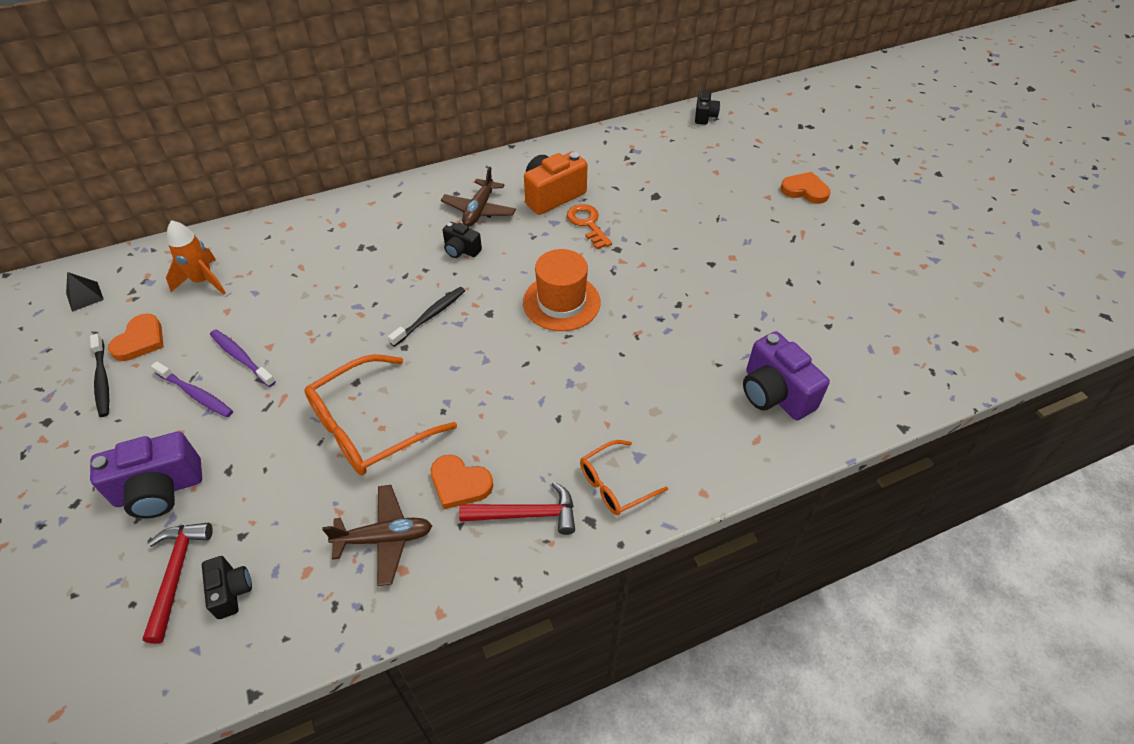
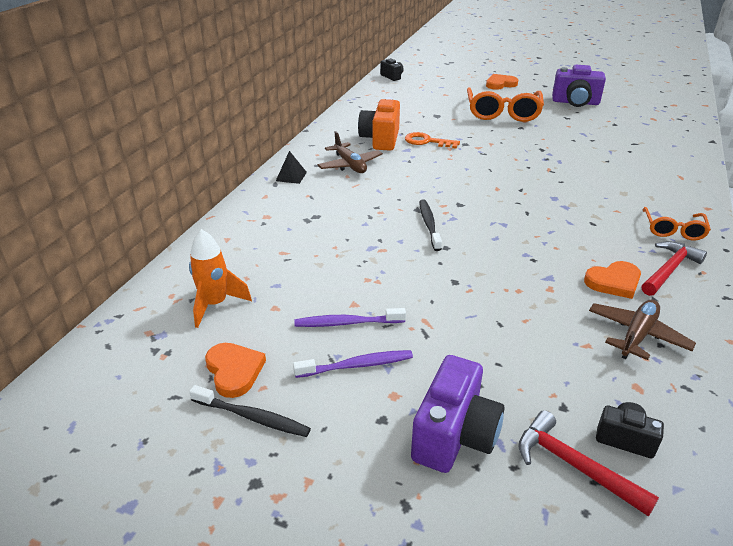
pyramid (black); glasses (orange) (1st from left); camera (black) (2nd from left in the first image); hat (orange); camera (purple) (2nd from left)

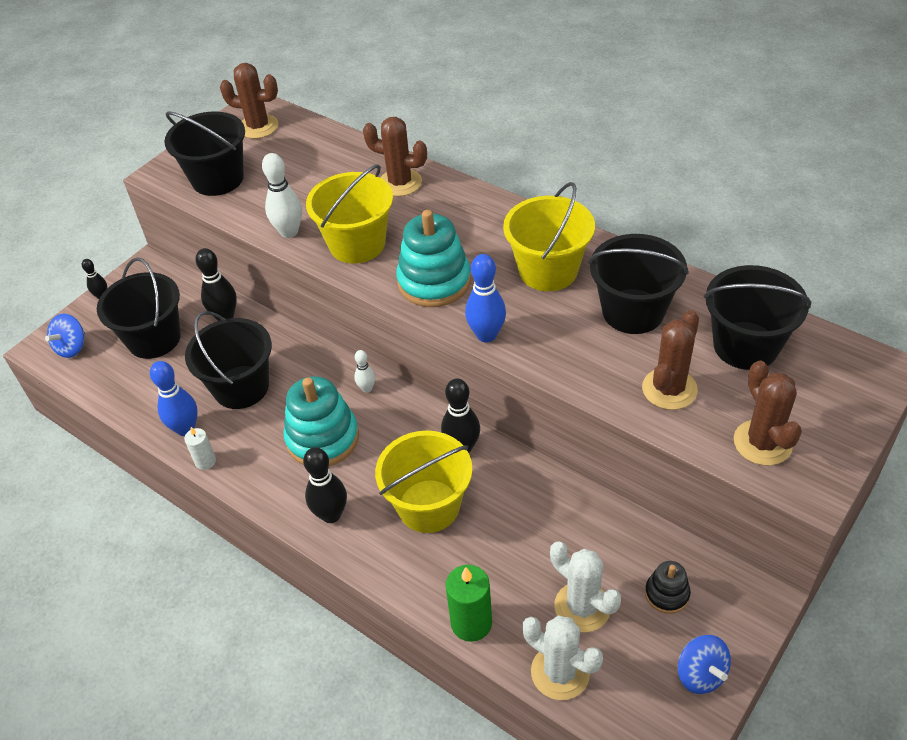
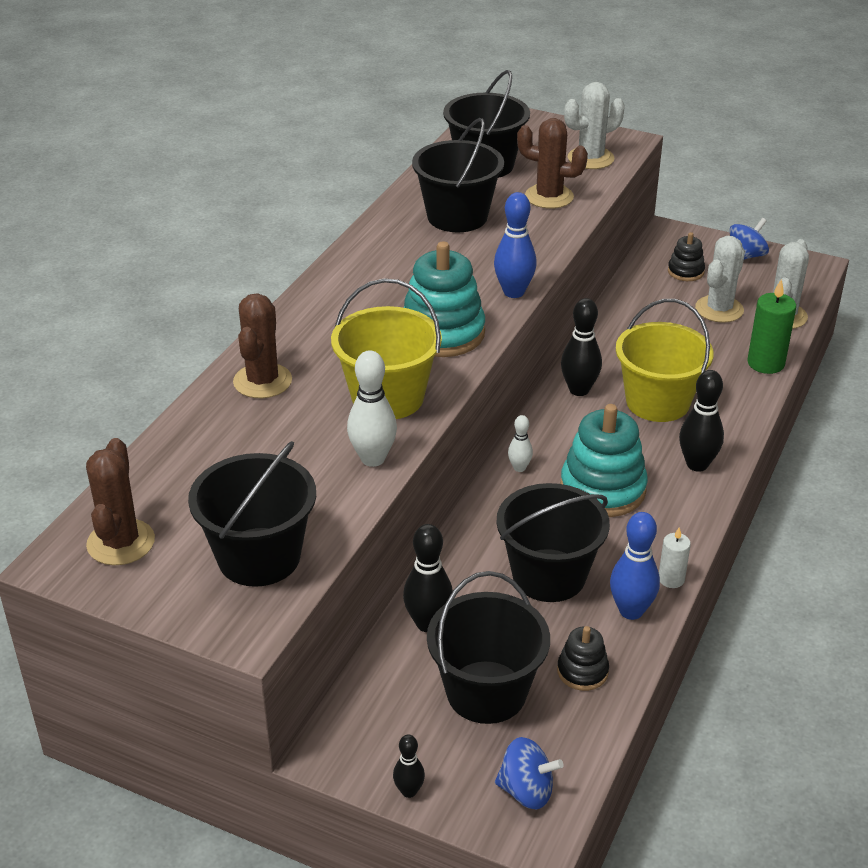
bucket (yellow) (3rd from left in the first image); cactus (white) (1st from left); stacking toy (black) (1st from left)

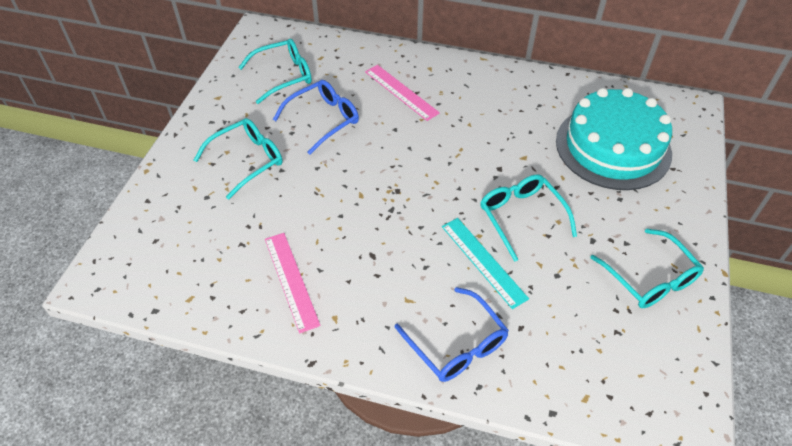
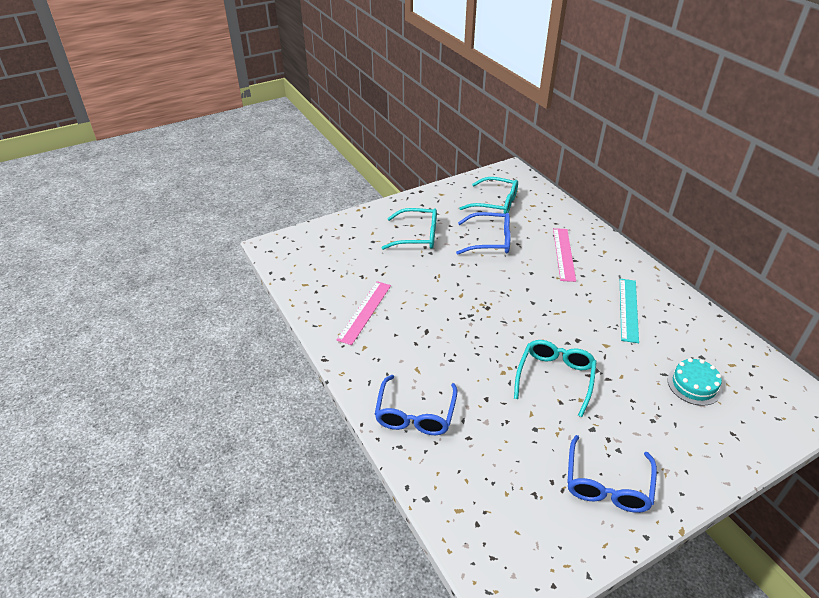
ruler (turquoise); cake (turquoise); glasses (blue) (3rd from left)

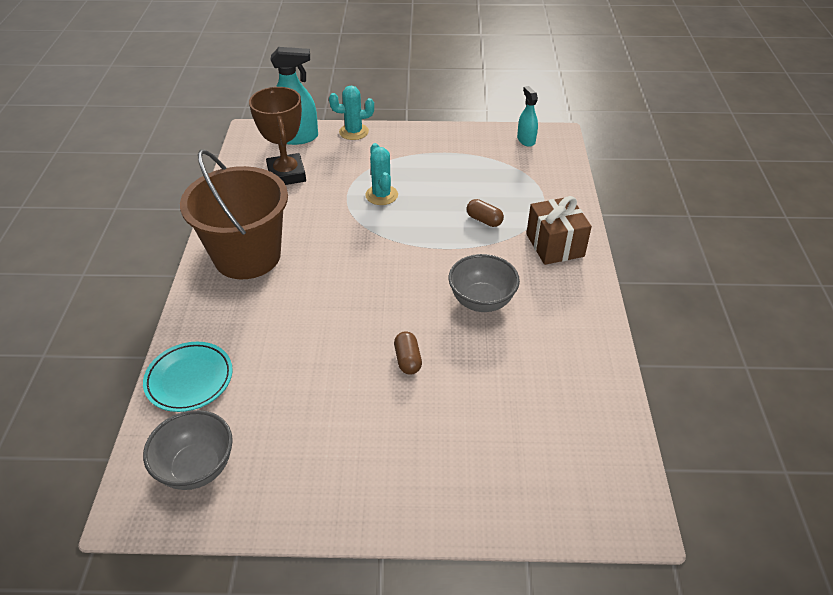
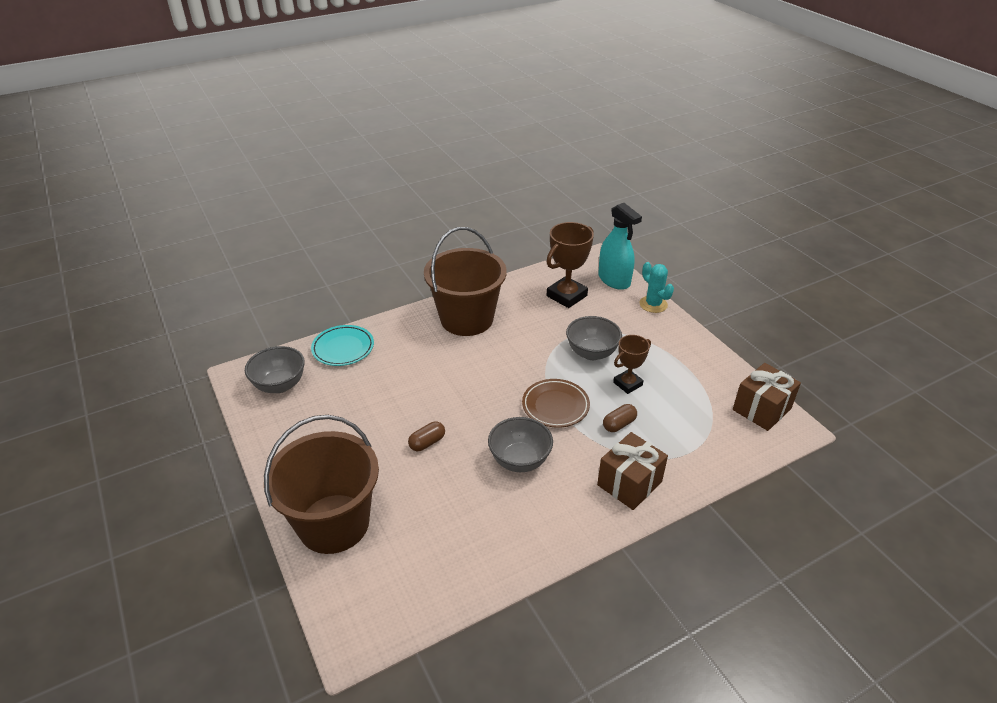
bowl (grey) (3rd from left); capsule (brown) (2nd from left); gift (brown) (2nd from left); bucket (brown) (1st from left); plate (brown); trophy (brown) (2nd from left)

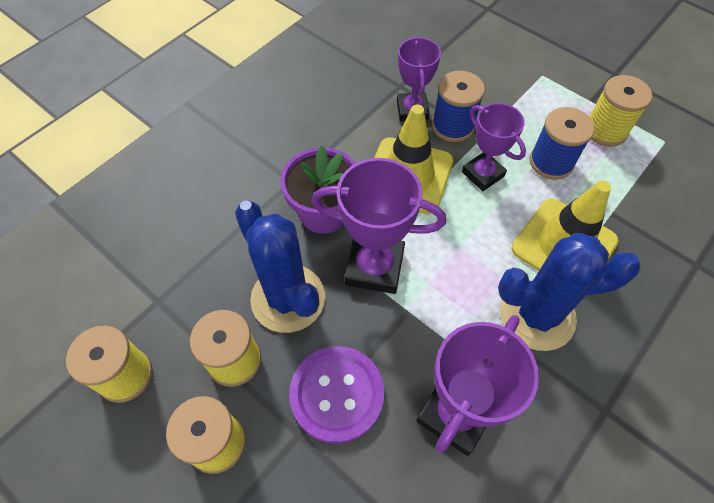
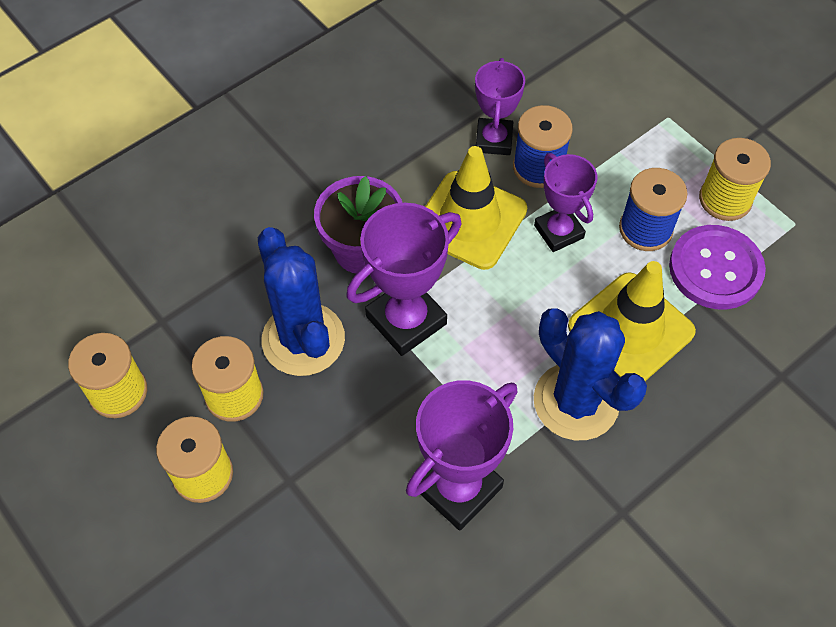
button (purple); trophy (purple) (1st from left); cactus (blue) (2nd from left)

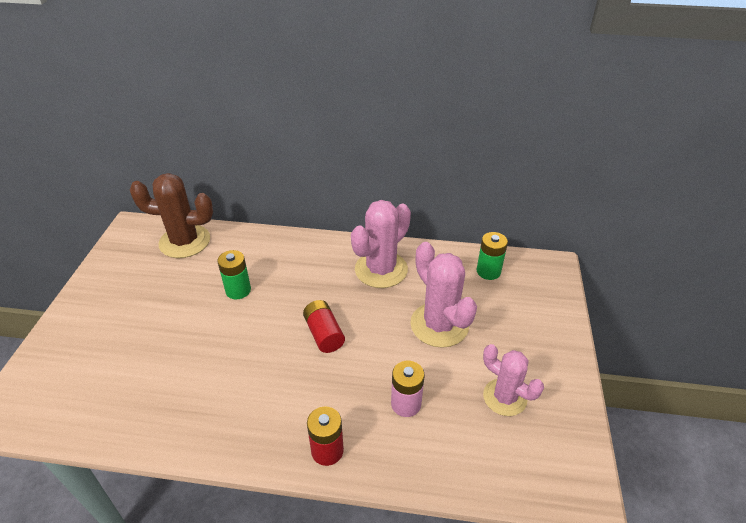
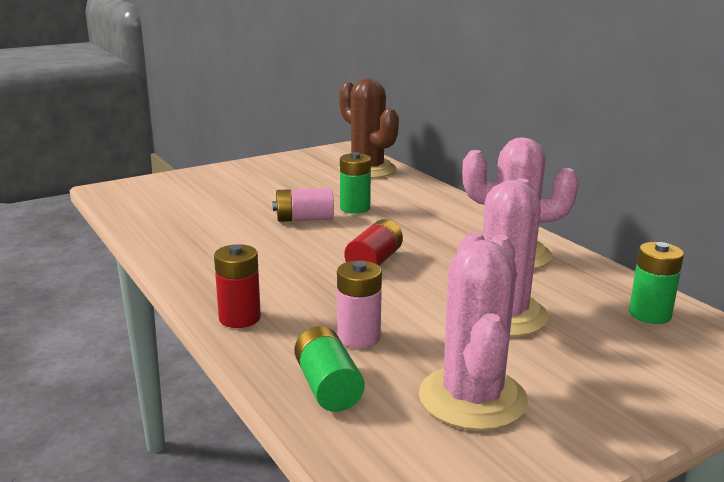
cactus (pink) (1st from left); battery (pink) (1st from left); battery (green) (1st from left)

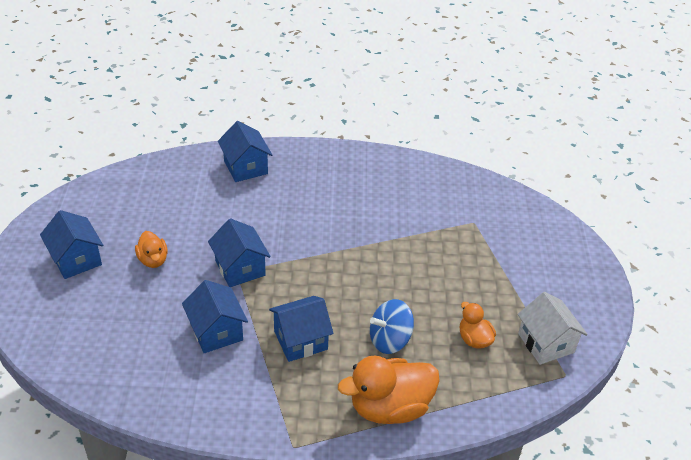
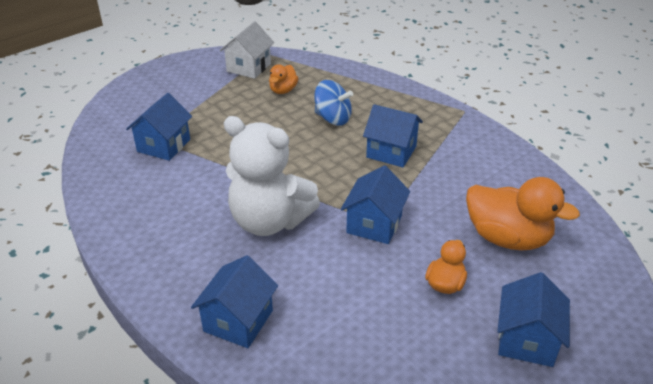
house (blue) (1st from left); duck (orange) (3rd from left); teddy bear (white)

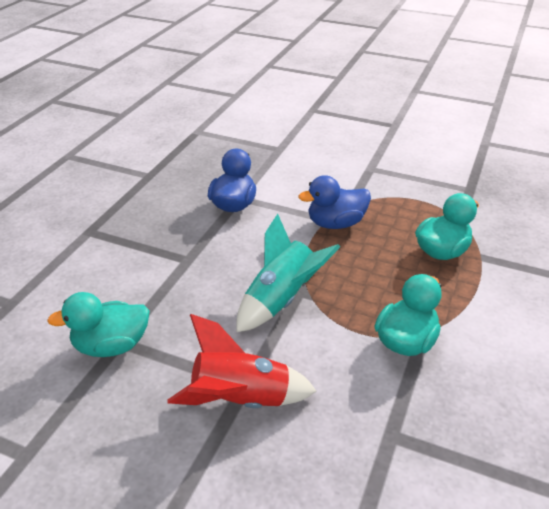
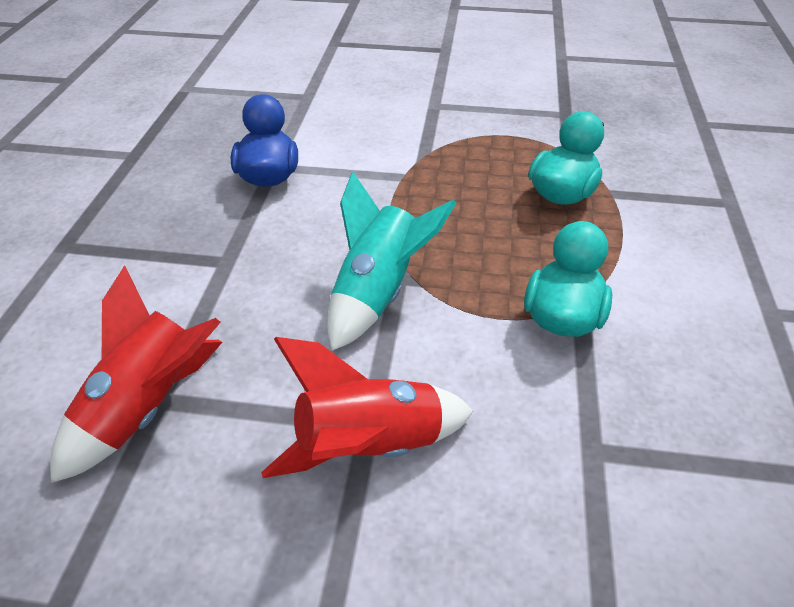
rocket (red) (1st from left); duck (blue) (2nd from left in the first image)

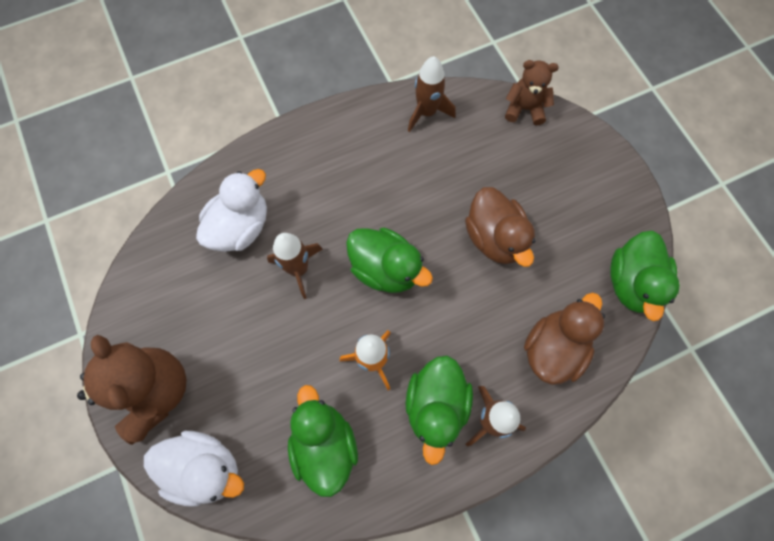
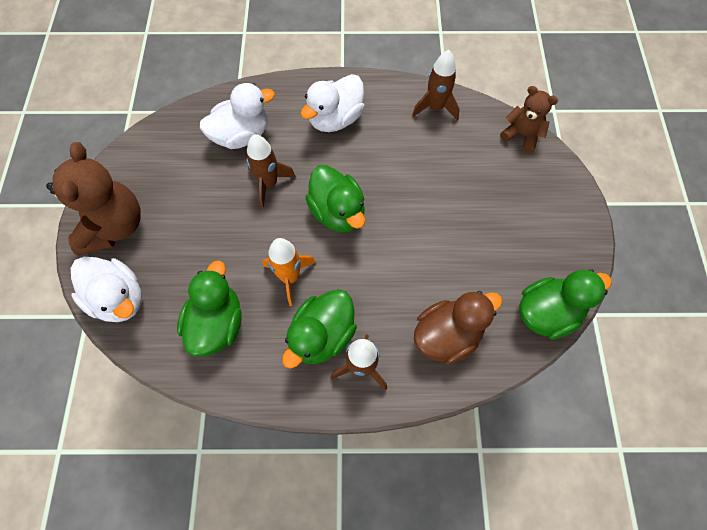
duck (brown) (1st from left in the first image); duck (green) (4th from left); duck (white) (3rd from left)

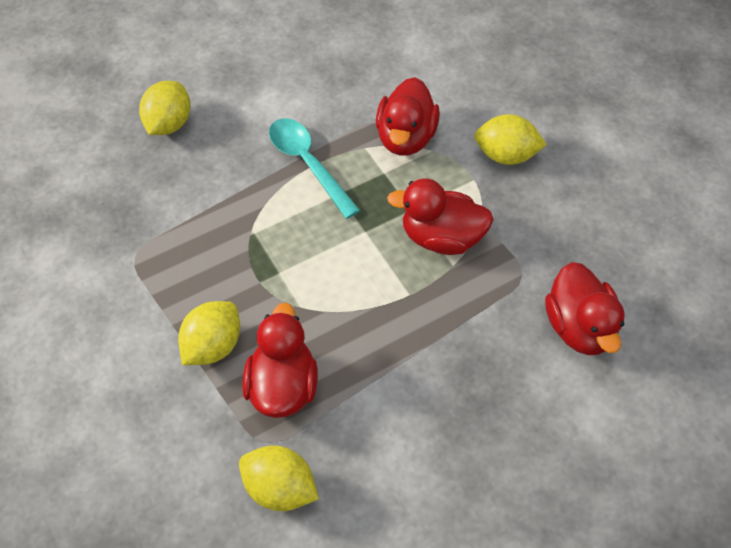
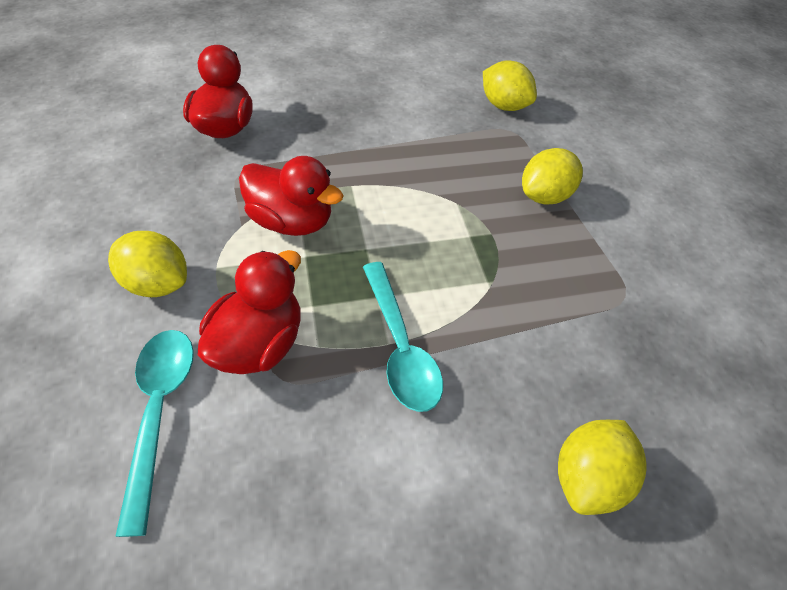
duck (red) (1st from left in the first image); spoon (turquoise) (1st from left)

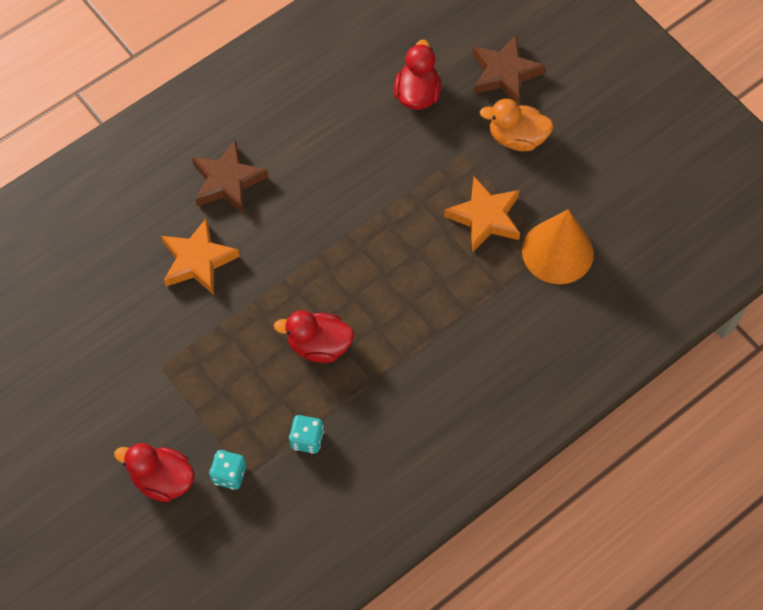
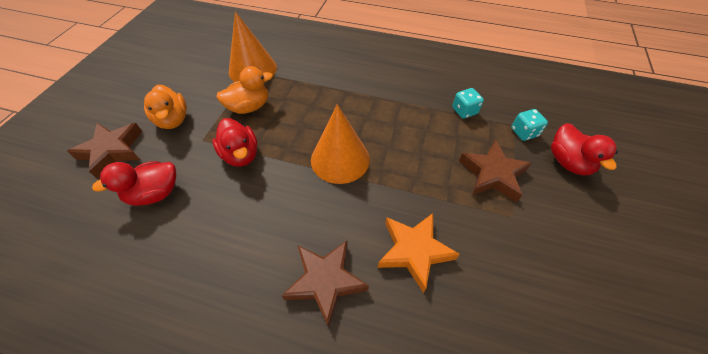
duck (red) (2nd from left); duck (orange) (2nd from left); cone (orange) (2nd from left); star (brown) (3rd from left)

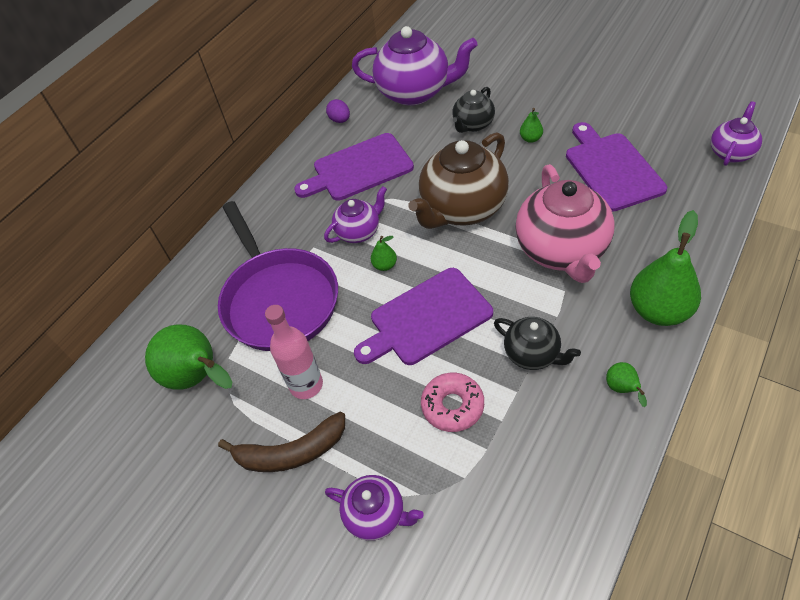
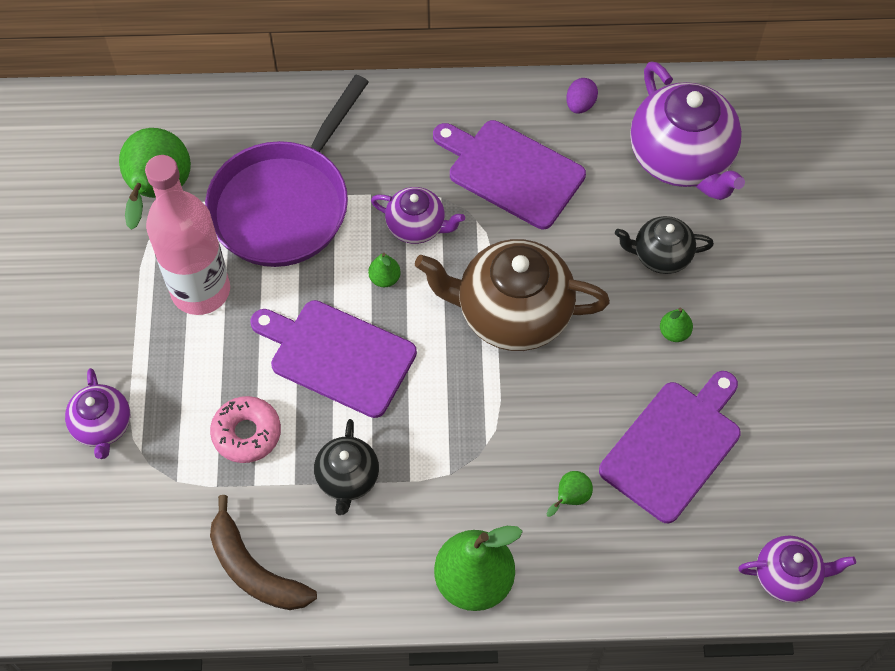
banana (brown); bottle (pink); teapot (pink); pear (green) (4th from left)

